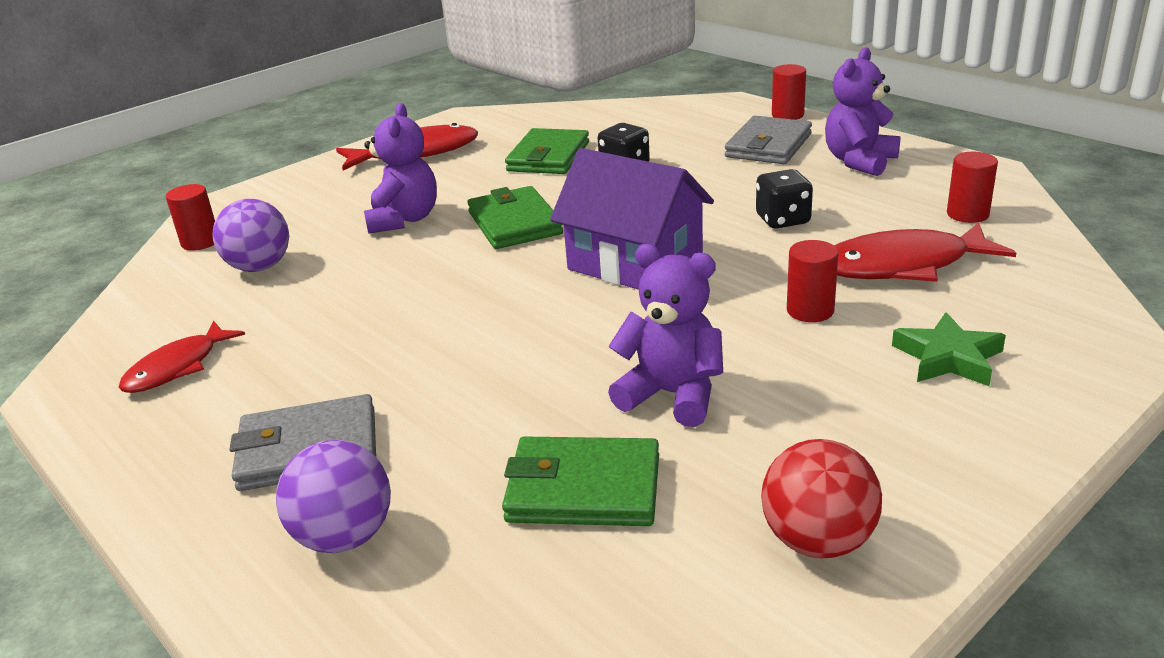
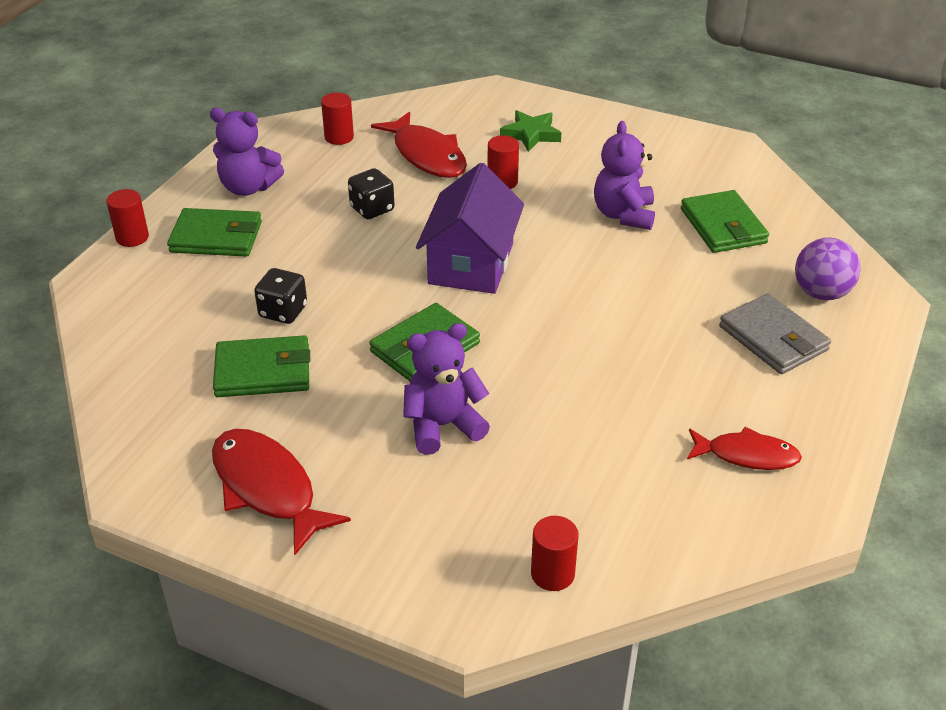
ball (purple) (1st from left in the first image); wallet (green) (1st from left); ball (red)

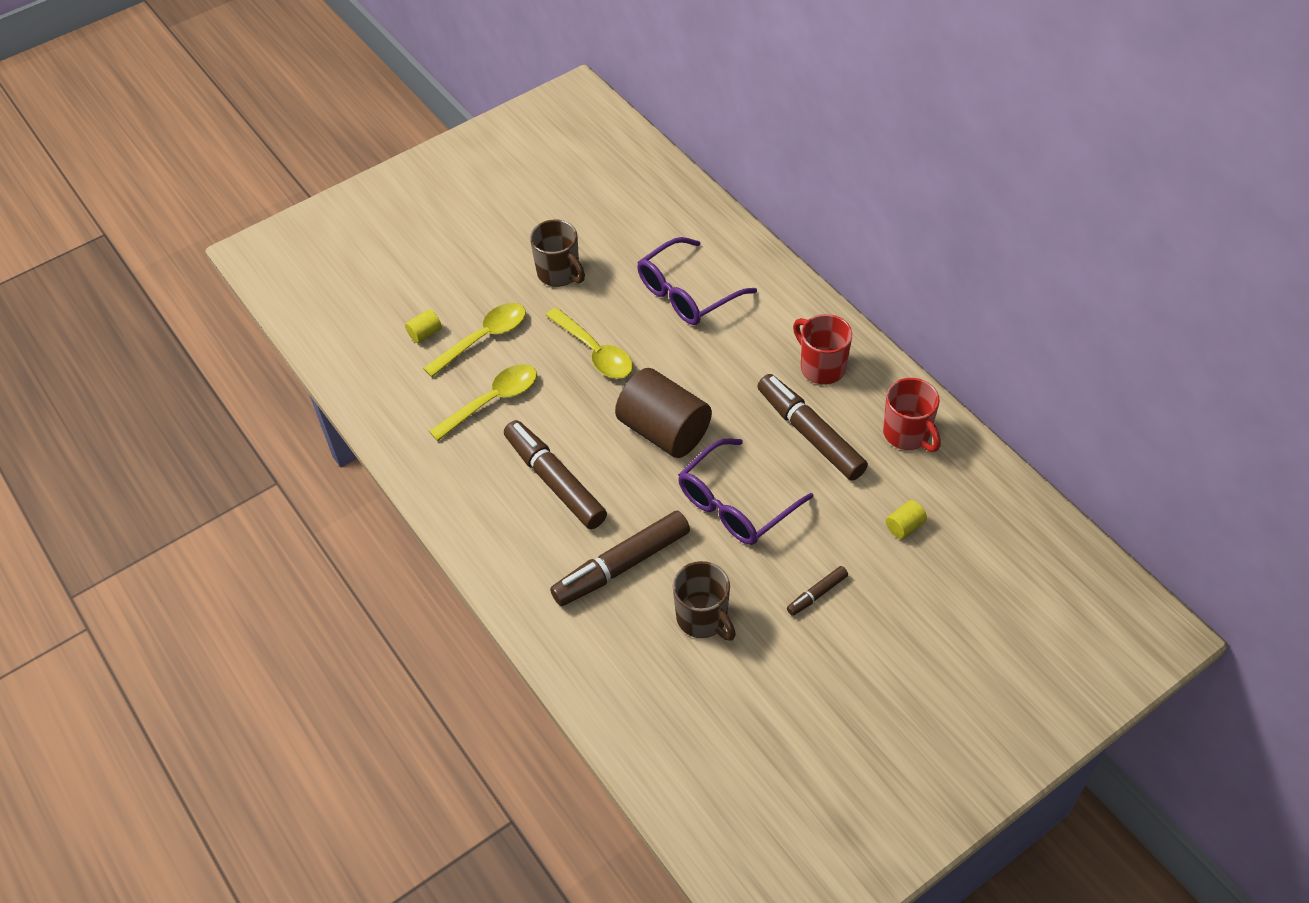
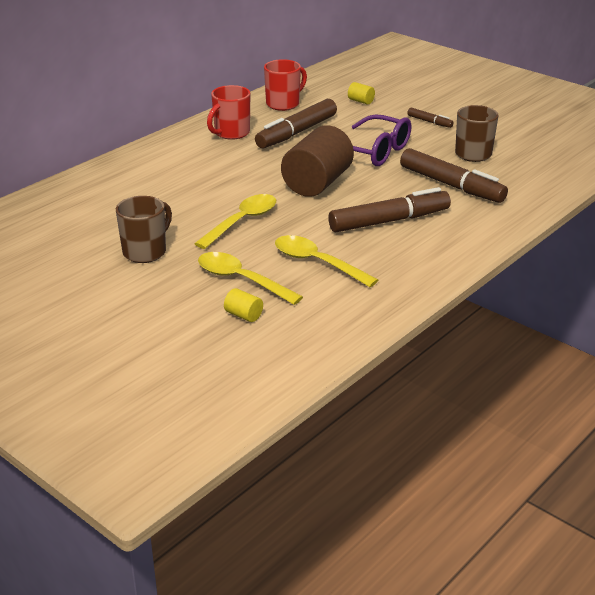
marker (brown) (2nd from left); glasses (purple) (1st from left in the first image)

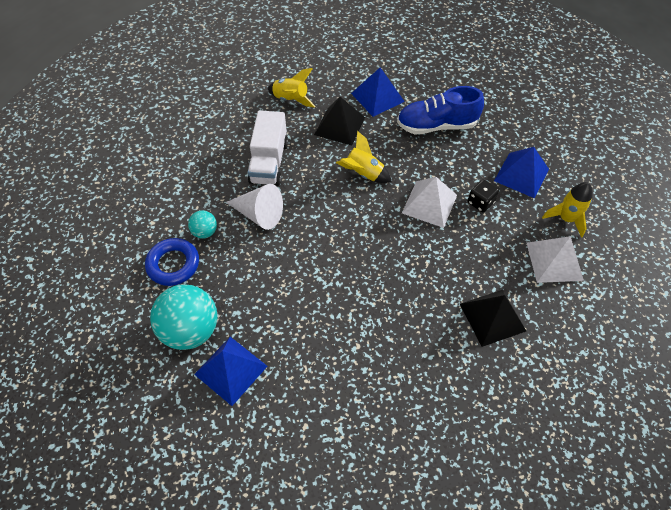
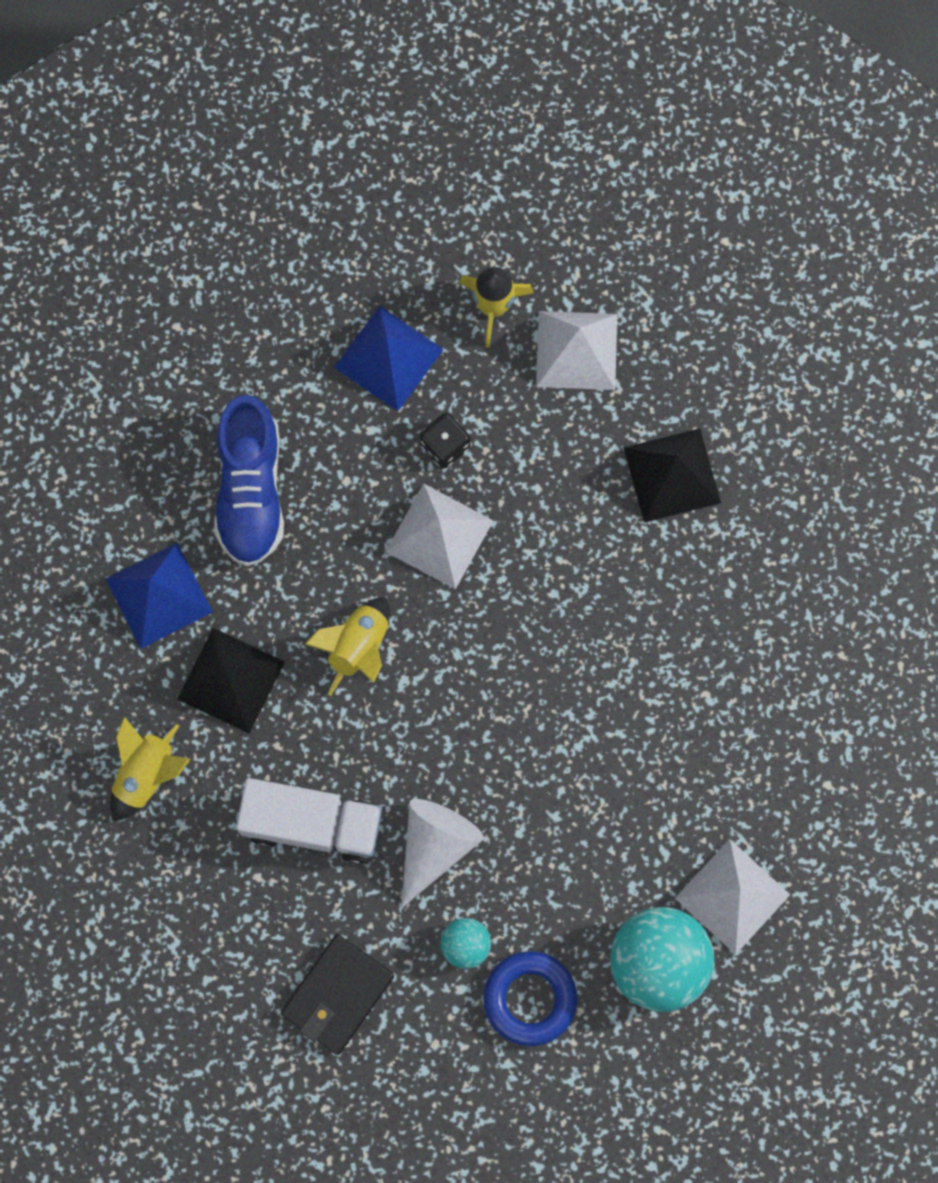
pyramid (white) (3rd from left); wallet (black)

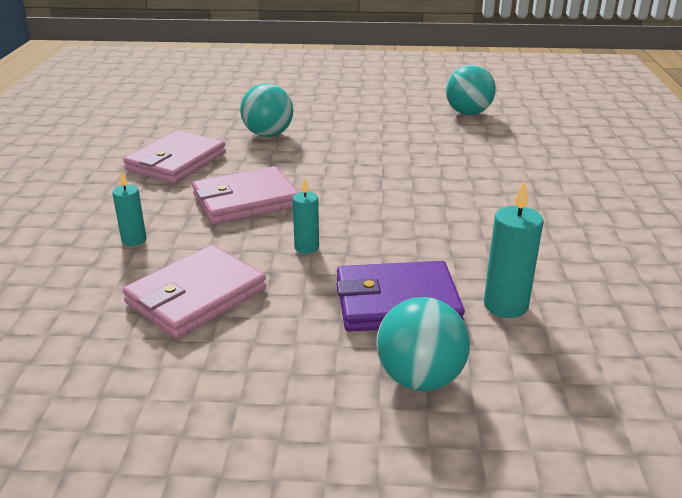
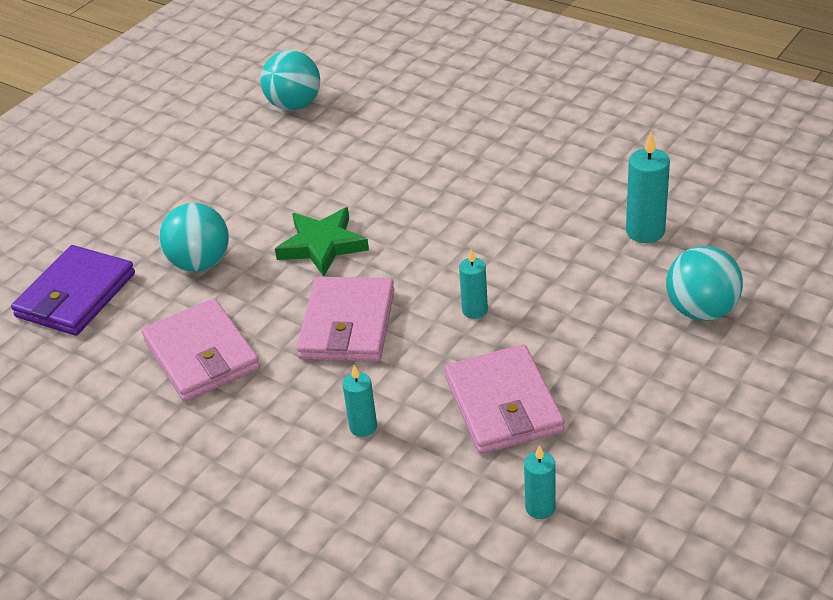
wallet (purple); star (green); candle (turquoise) (3rd from left)

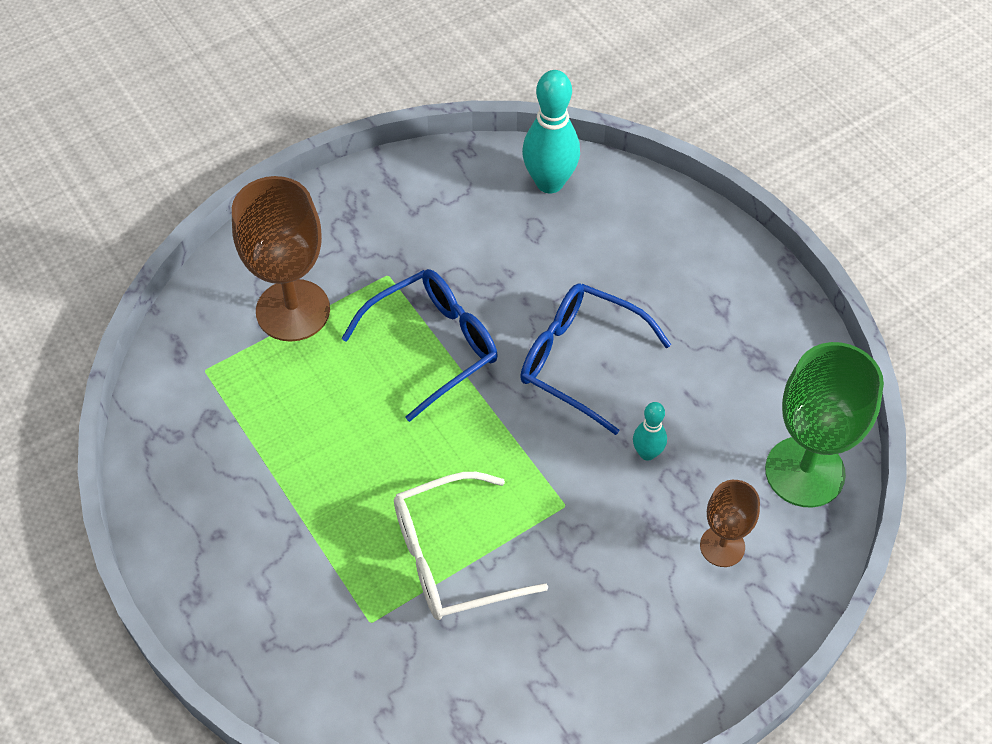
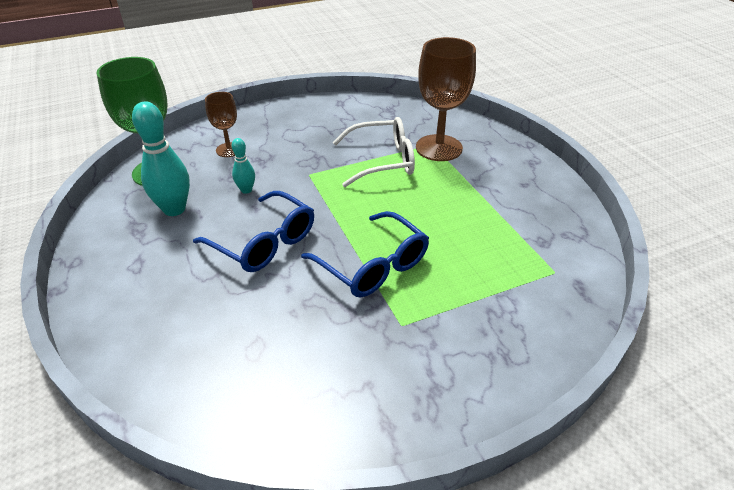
goblet (brown) (2nd from left); glasses (blue) (2nd from left); bowling pin (turquoise) (1st from left)

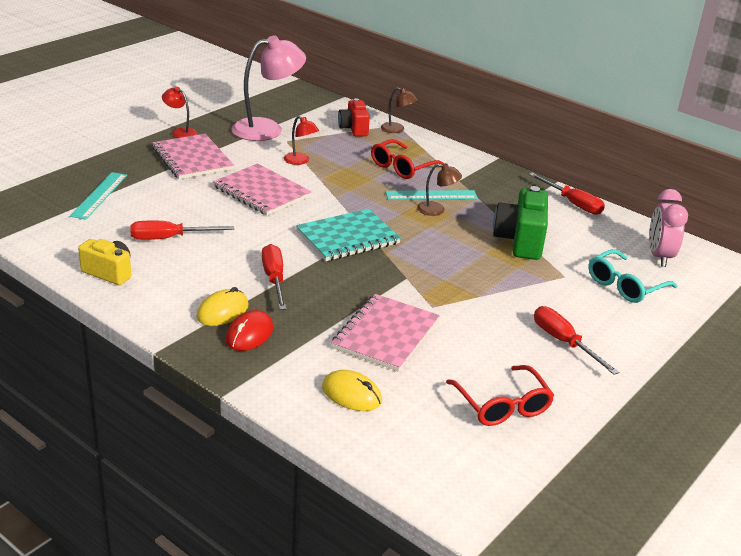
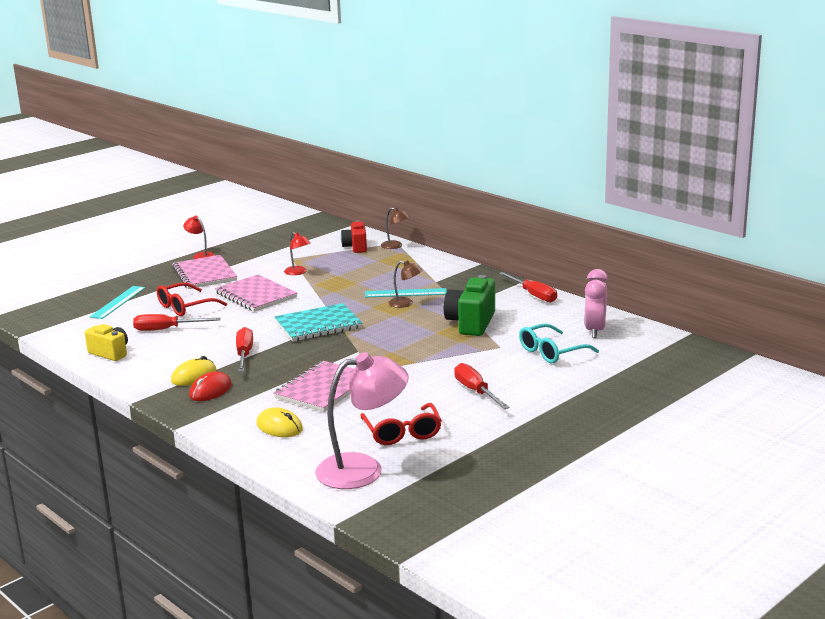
lamp (pink); glasses (red) (1st from left)

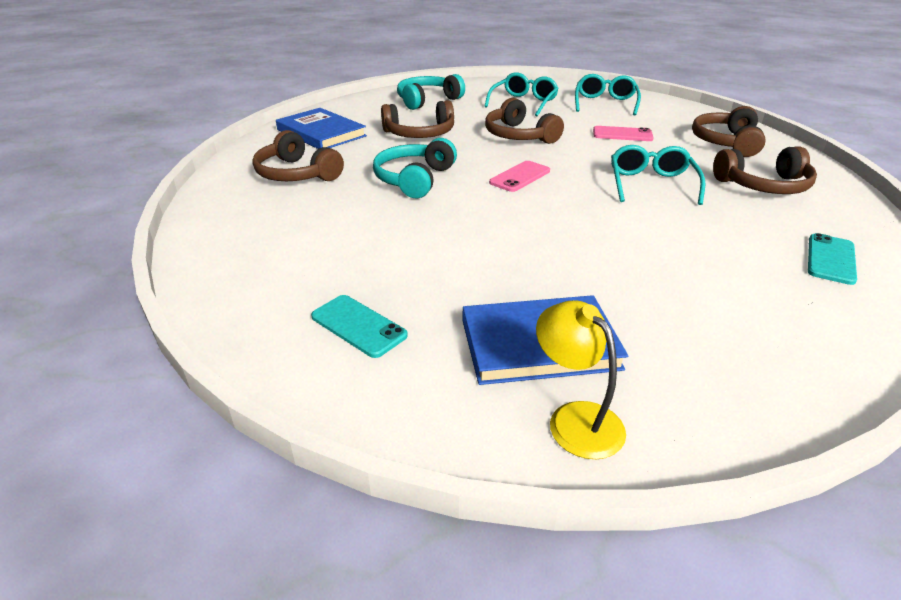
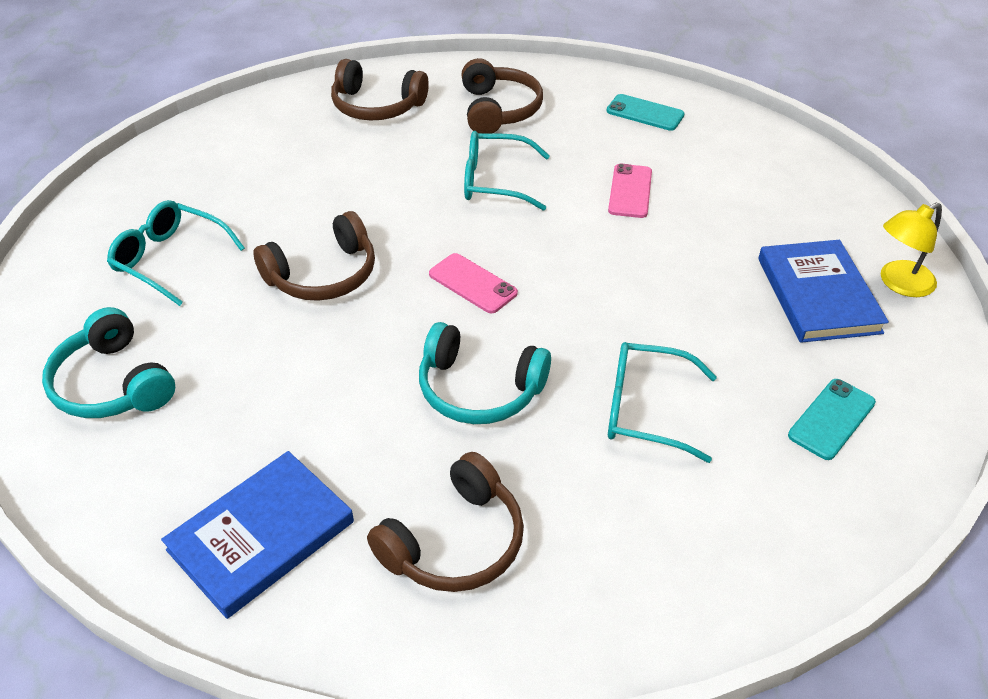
headphones (brown) (2nd from left in the first image); glasses (turquoise) (3rd from left); phone (pink) (2nd from left)

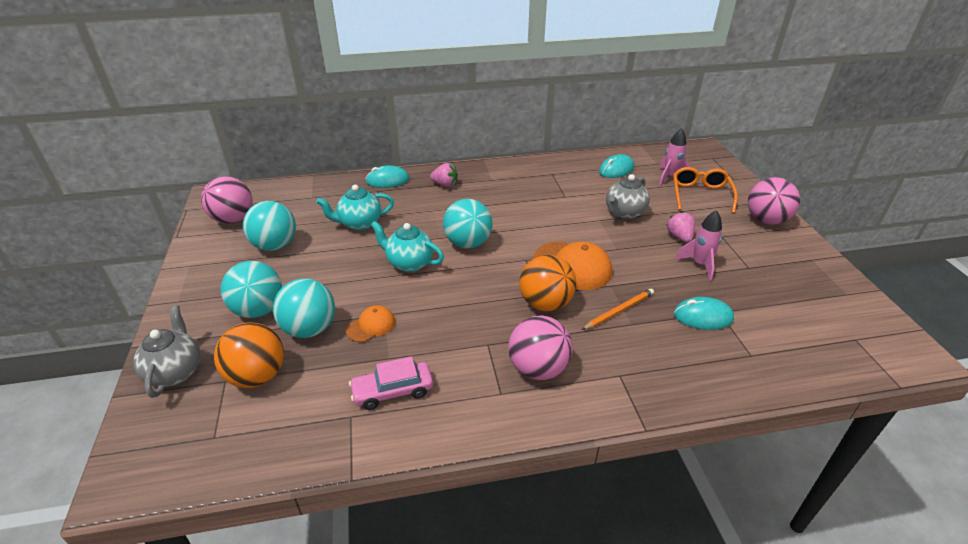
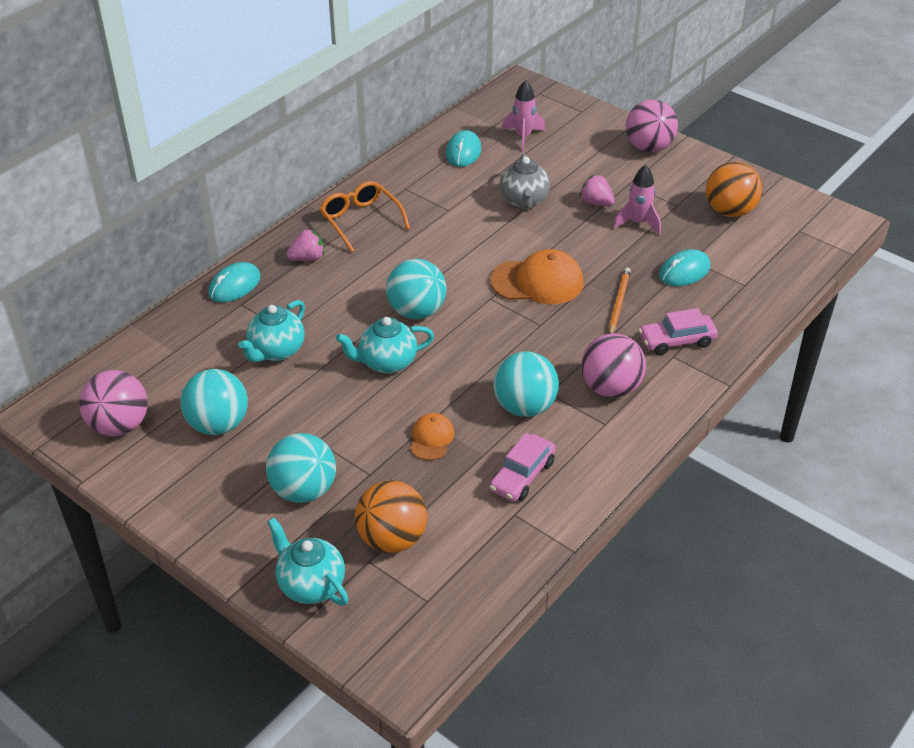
teapot (turquoise) (2nd from left); ball (turquoise) (4th from left); ball (orange) (2nd from left); glasses (orange); car (pink) (2nd from left)

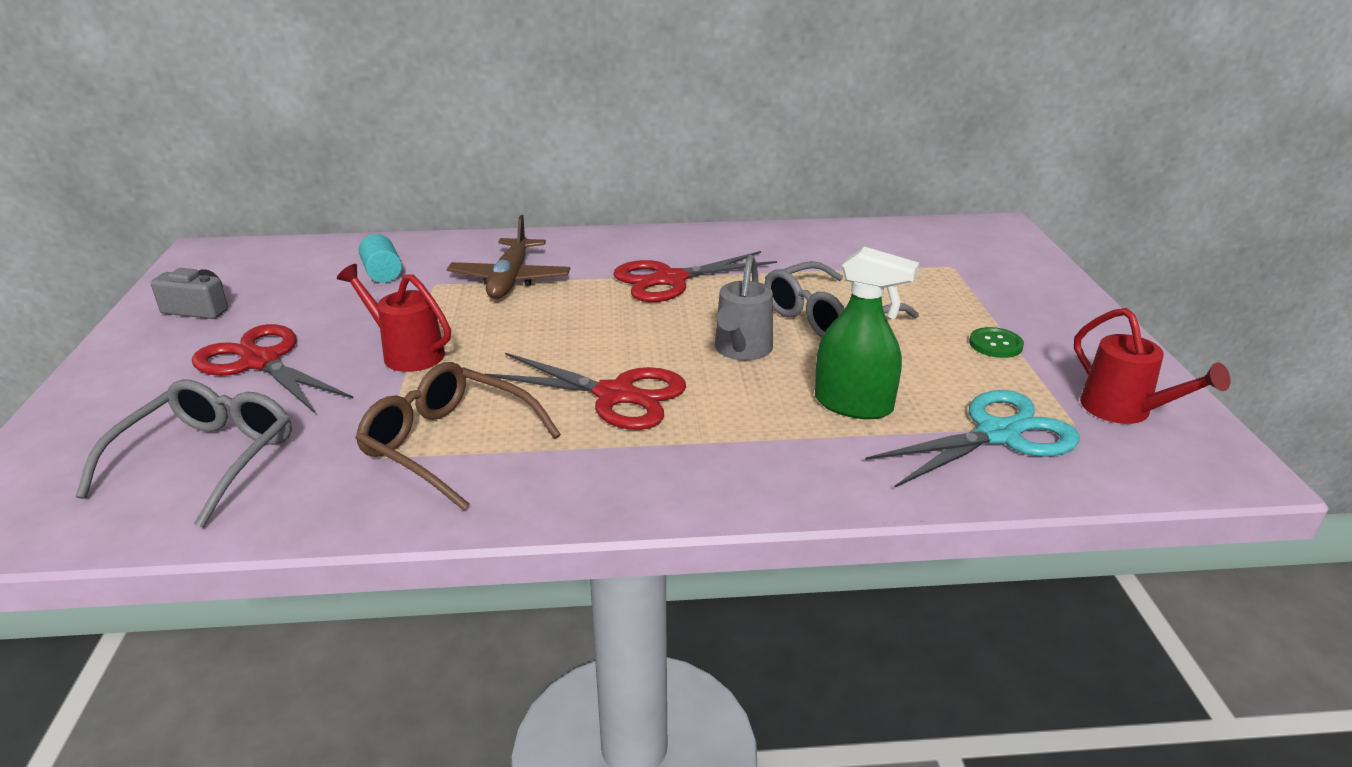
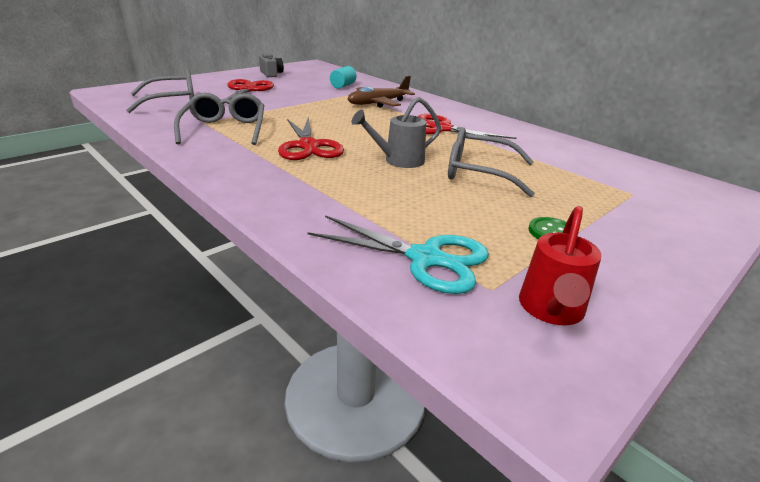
watering can (red) (1st from left in the first image); glasses (grey) (2nd from left); spray bottle (green)

